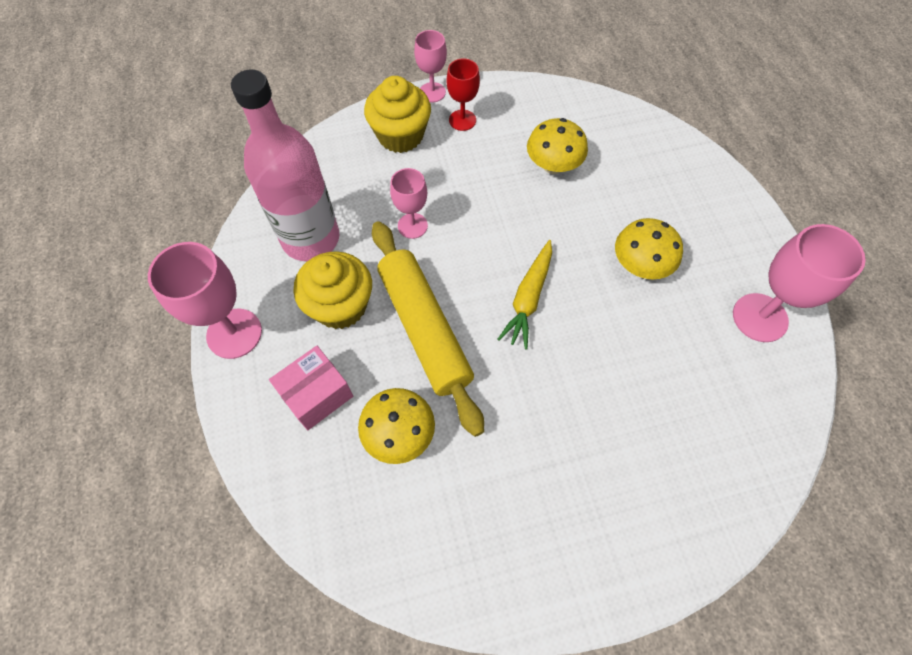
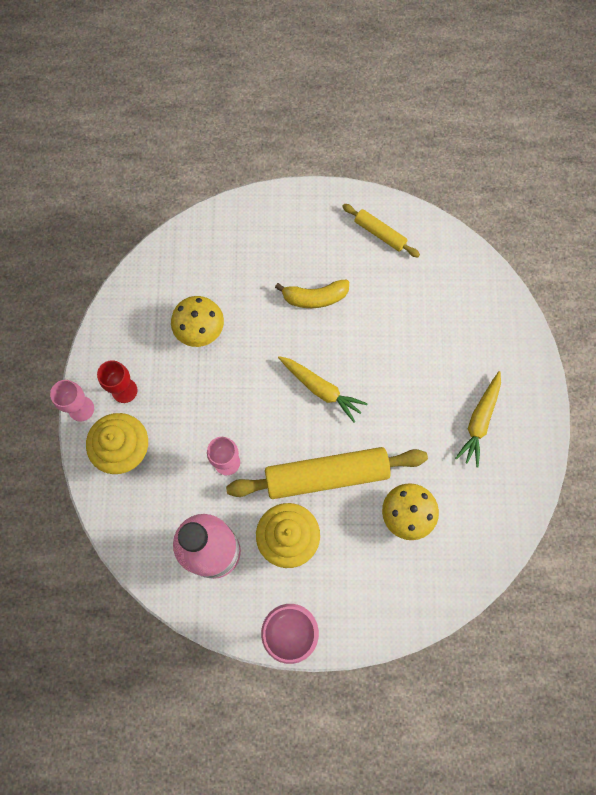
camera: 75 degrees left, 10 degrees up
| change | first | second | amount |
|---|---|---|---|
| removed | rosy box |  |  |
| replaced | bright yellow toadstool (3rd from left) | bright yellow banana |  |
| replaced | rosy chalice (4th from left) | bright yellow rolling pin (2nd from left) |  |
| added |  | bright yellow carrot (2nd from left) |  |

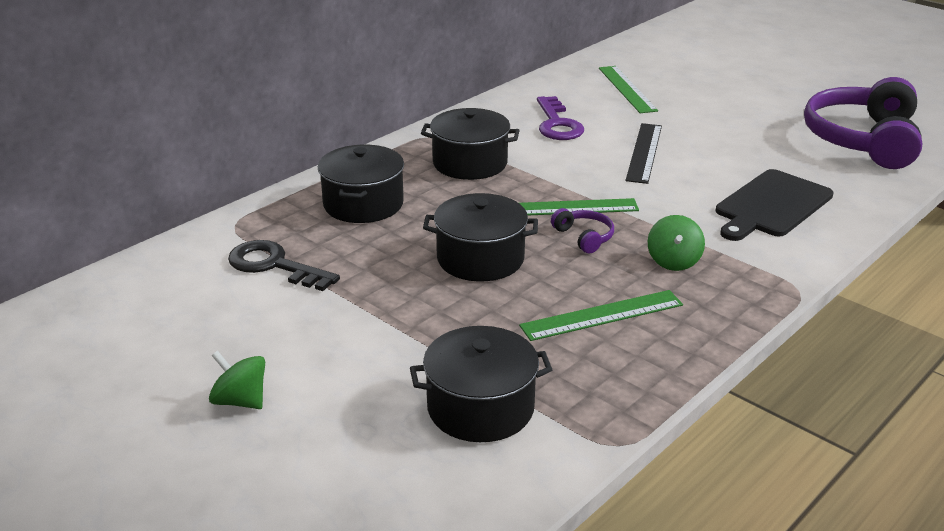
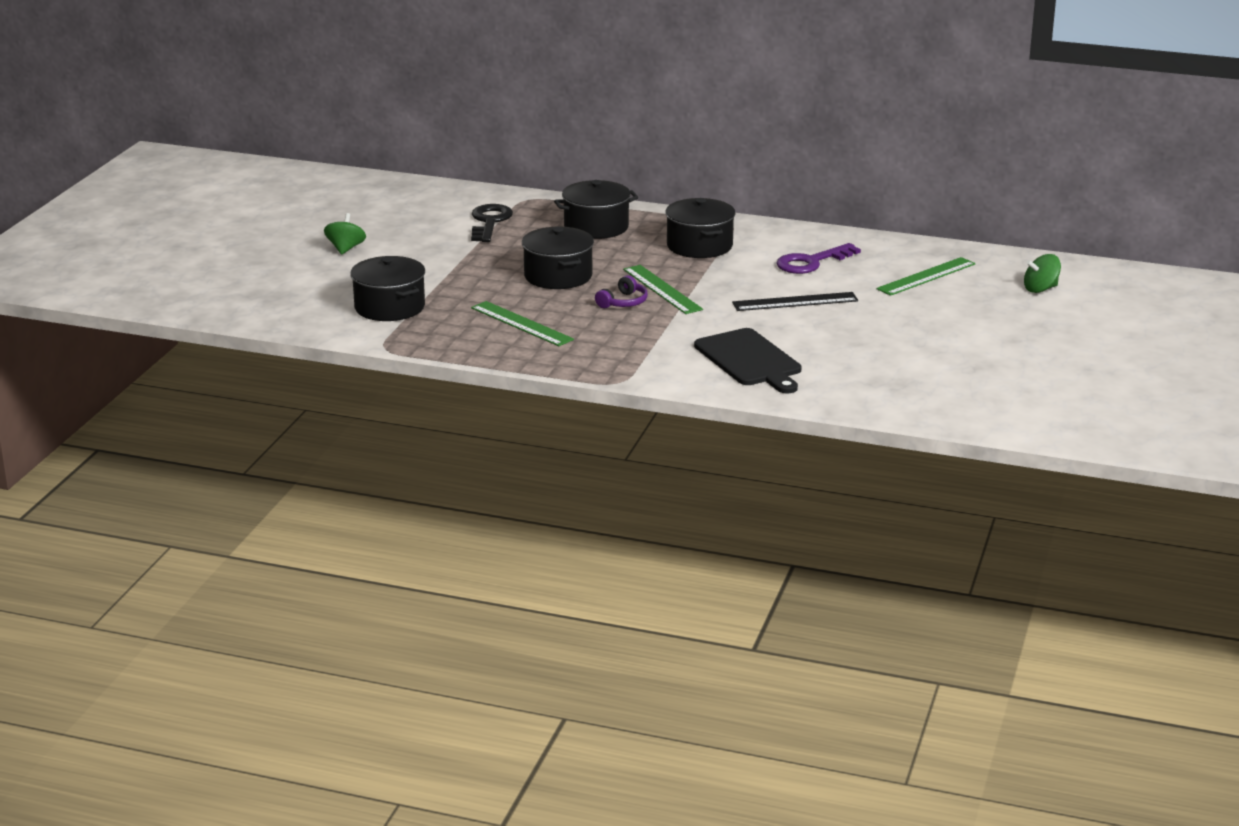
camera: 65 degrees right, 5 degrees down
| change | first | second | amount |
|---|---|---|---|
| moved | green spinning top (2nd from left) |  |  |
| turned | black cutting board |  | 135 degrees counterclockwise |
| removed | royal purple headphones (2nd from left) |  |  |

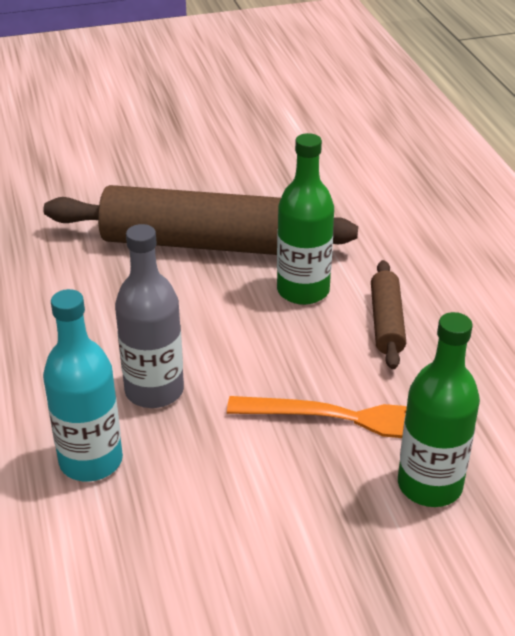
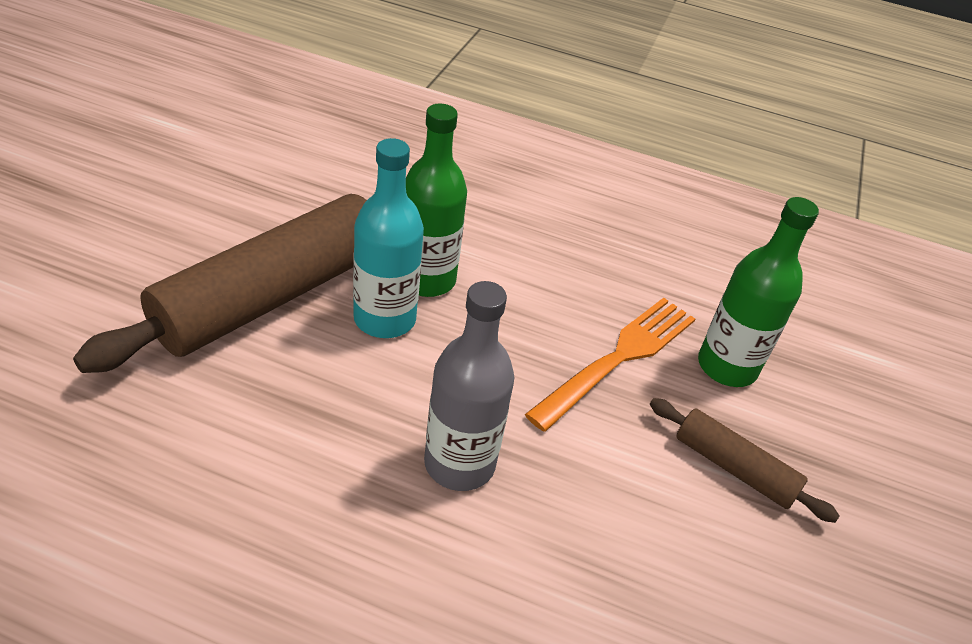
camera: 60 degrees left, 5 degrees up
| change | first | second | amount |
|---|---|---|---|
| moved | teal flask |  |  |
| moved | dark brown rolling pin (2nd from left) |  |  |

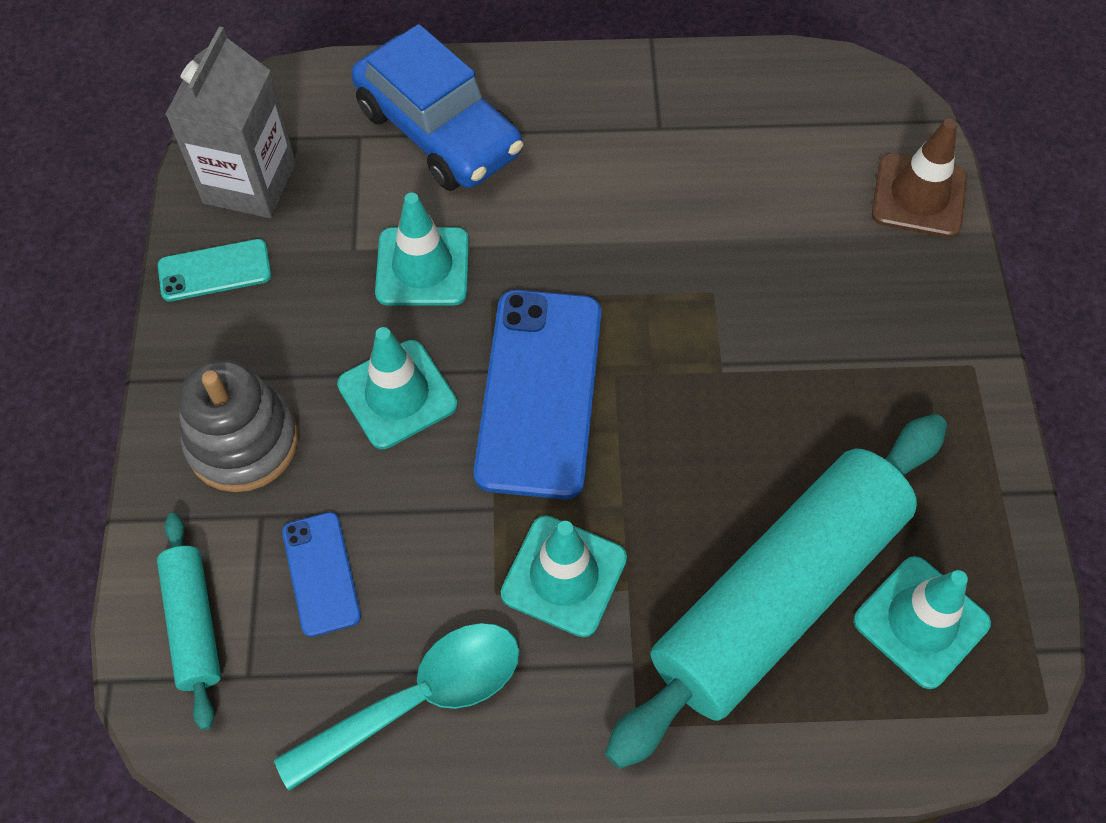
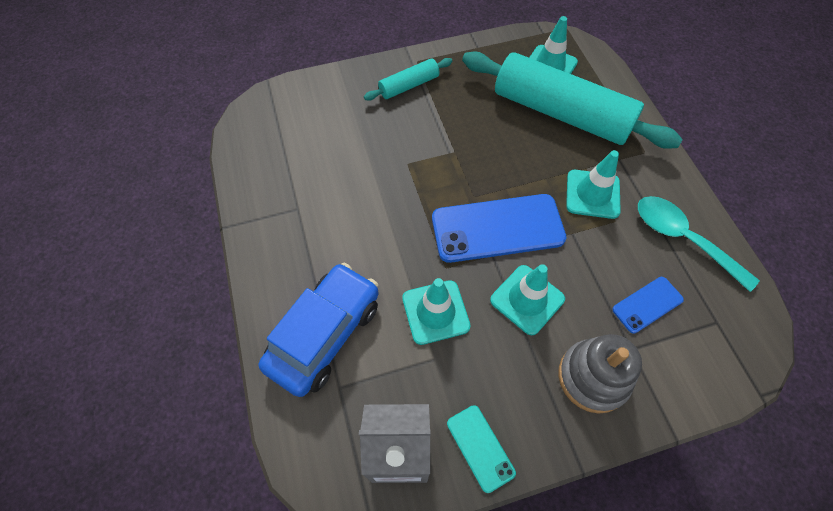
camera: 105 degrees left, 0 degrees up
| change | first | second | amount |
|---|---|---|---|
| moved | teal rolling pin (1st from left) |  |  |
| removed | dark brown traffic cone |  |  |

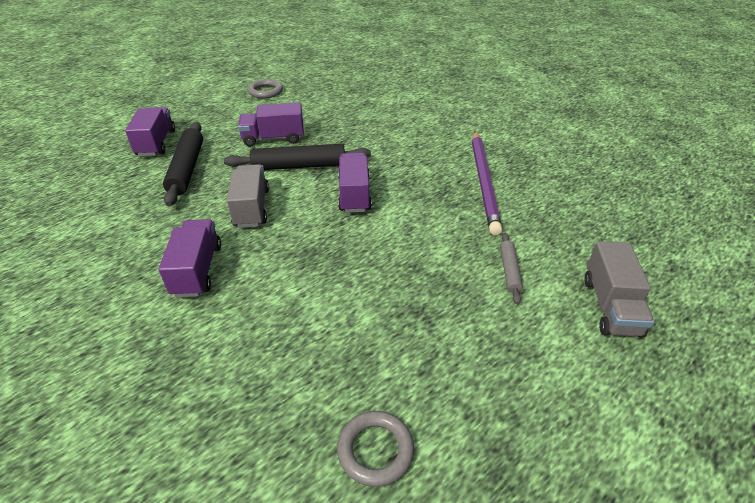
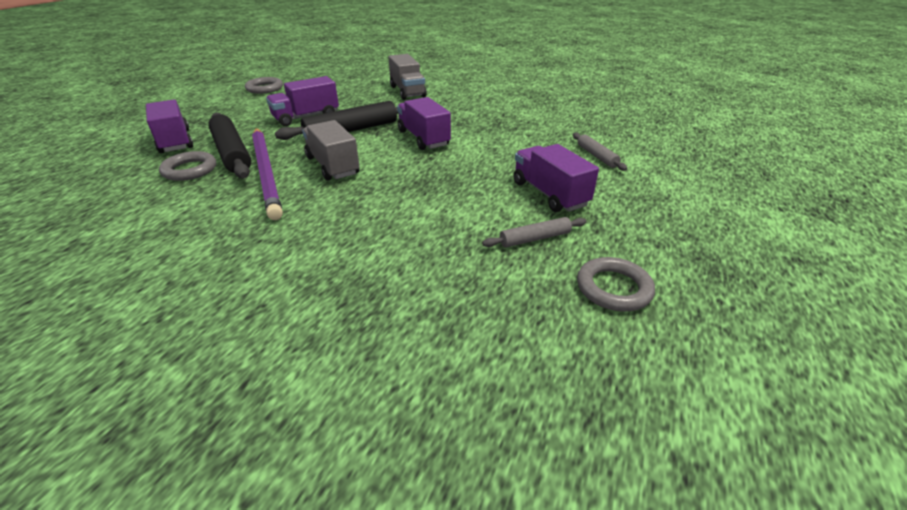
camera: 25 degrees left, 5 degrees down
| change | first | second | amount |
|---|---|---|---|
| moved | royal purple truck (2nd from left in the first image) | royal purple truck (4th from left) |  |
| moved | royal purple wooden pencil |  |  |
| moved | grey truck (2nd from left) |  |  |
| added |  | grey torus (1st from left) |  |
| added |  | grey rolling pin (1st from left) |  |

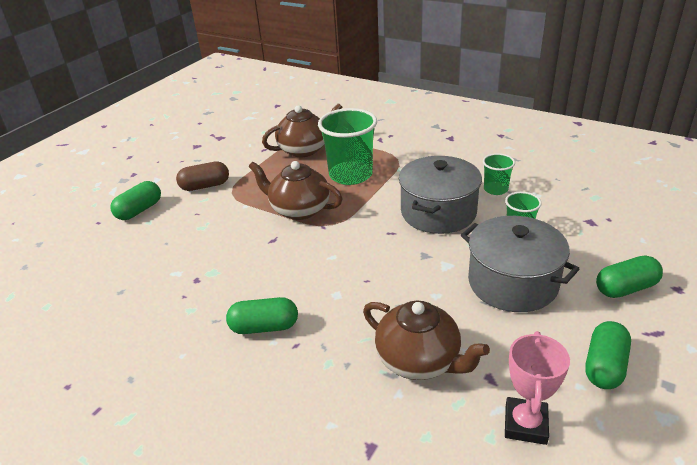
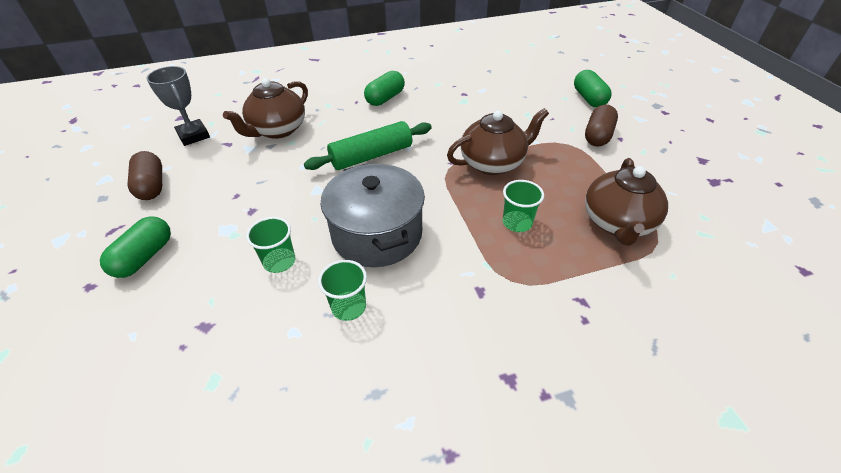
camera: 130 degrees right, 10 degrees up
| change | first | second | amount |
|---|---|---|---|
| resized | green cup (1st from left in the first image) | green cup (3rd from left) | x0.52 |
| turned | dark brown teapot (3rd from left in the first image) | dark brown teapot (1st from left) | 45 degrees counterclockwise |
| removed | grey stockpot (2nd from left) |  |  |
| recoloured | rosy trophy | grey trophy |  |
| recoloured | green pill shape (3rd from left) | dark brown pill shape (1st from left) |  |
| added |  | green rolling pin |  |

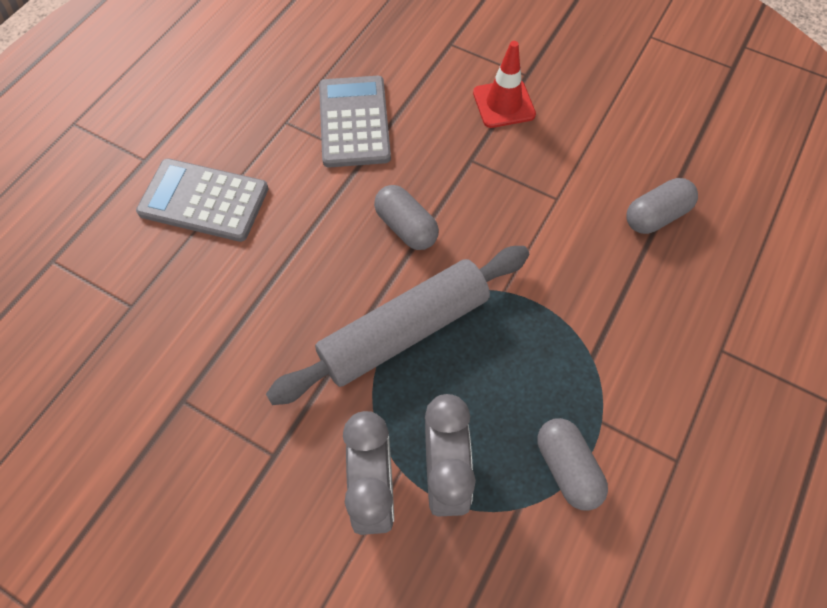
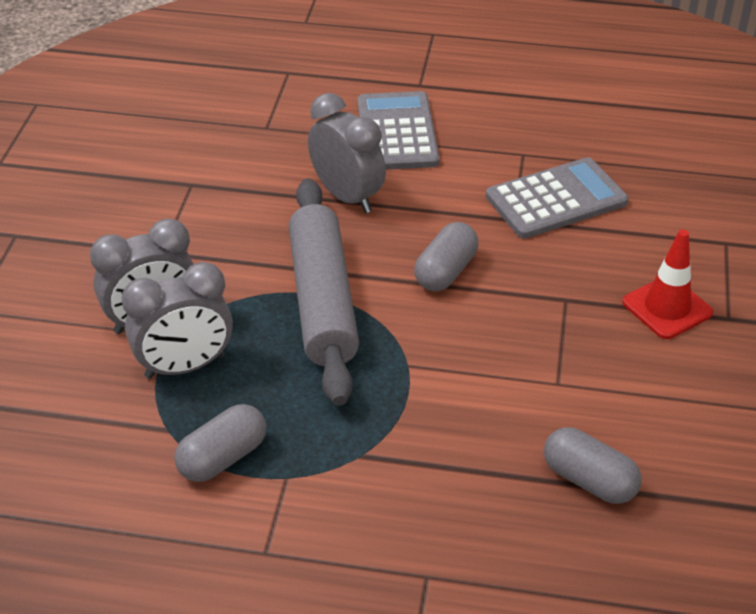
camera: 70 degrees right, 20 degrees down
| change | first | second | amount |
|---|---|---|---|
| turned | grey rolling pin |  | 45 degrees clockwise |
| added |  | grey alarm clock (3rd from left) |  |

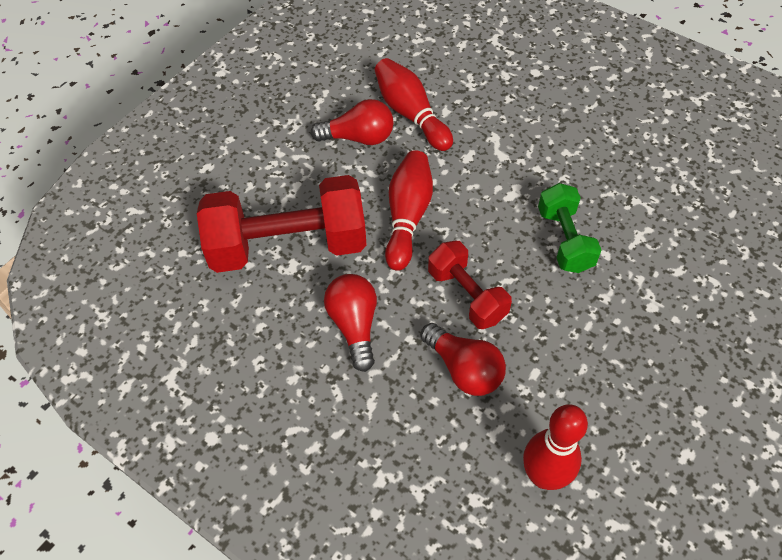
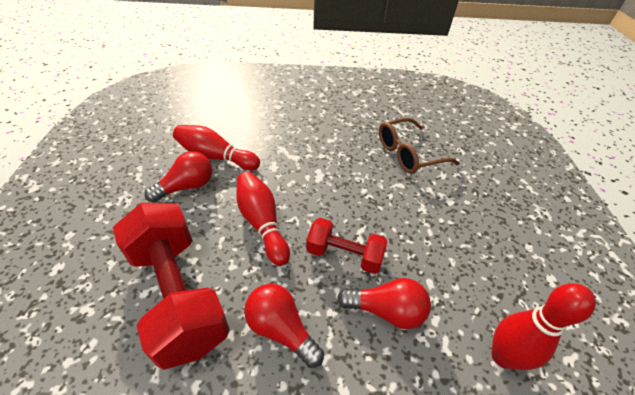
camera: 40 degrees left, 10 degrees down
| change | first | second | amount |
|---|---|---|---|
| turned | crimson free weight (1st from left) |  | 75 degrees counterclockwise |
| removed | green free weight |  |  |
| added |  | dark brown spectacles |  |

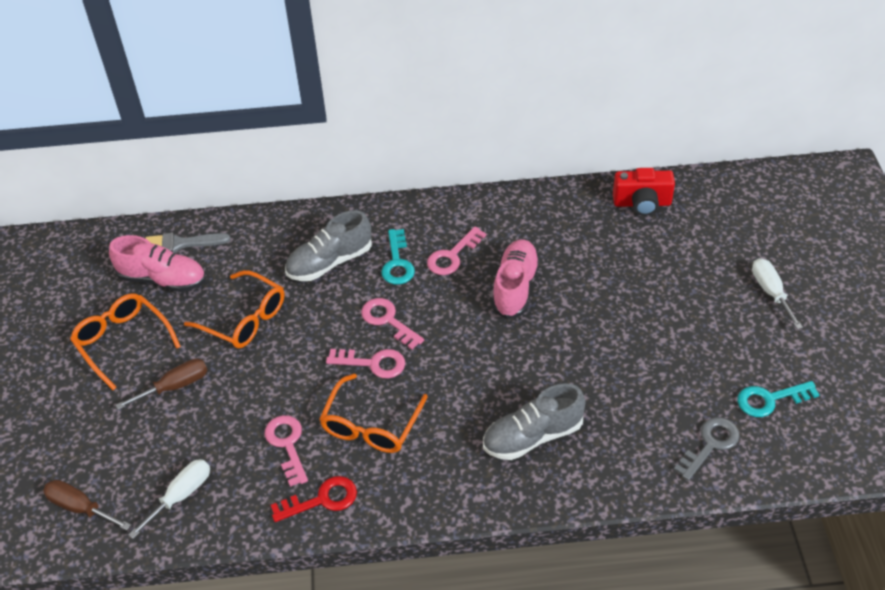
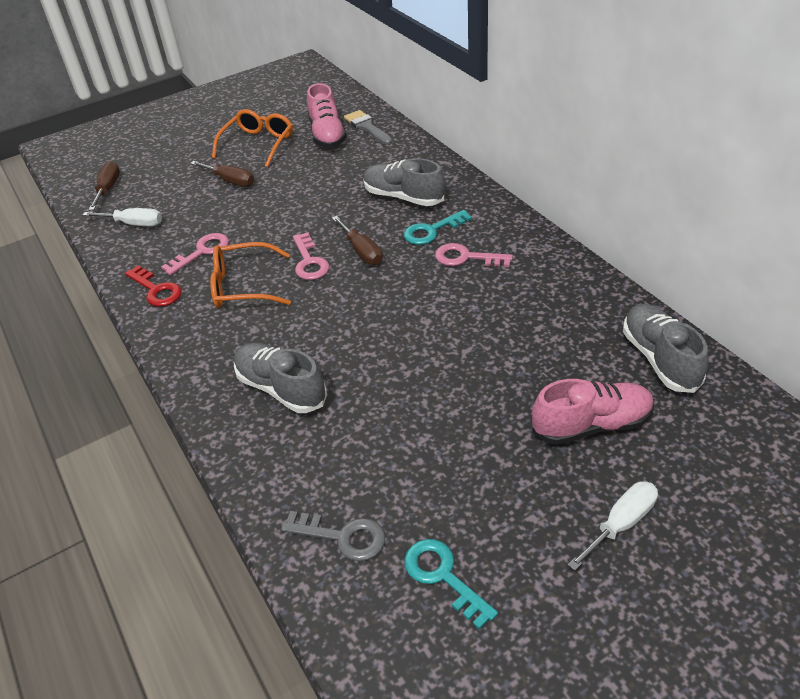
camera: 65 degrees right, 5 degrees down
| change | first | second | amount |
|---|---|---|---|
| removed | orange-coloured spectacles (2nd from left) |  |  |
| replaced | rosy door key (3rd from left) | dark brown hand screwdriver (3rd from left) |  |
| moved | rosy lace-up shoe (2nd from left) |  |  |
| replaced | crimson compact camera | grey lace-up shoe (3rd from left) |  |

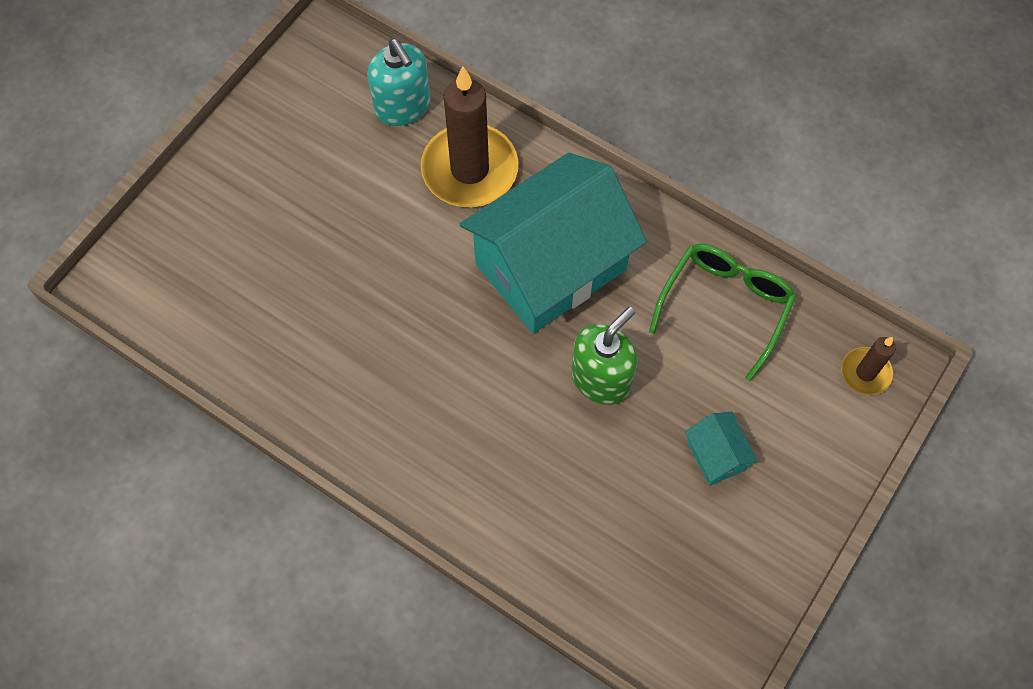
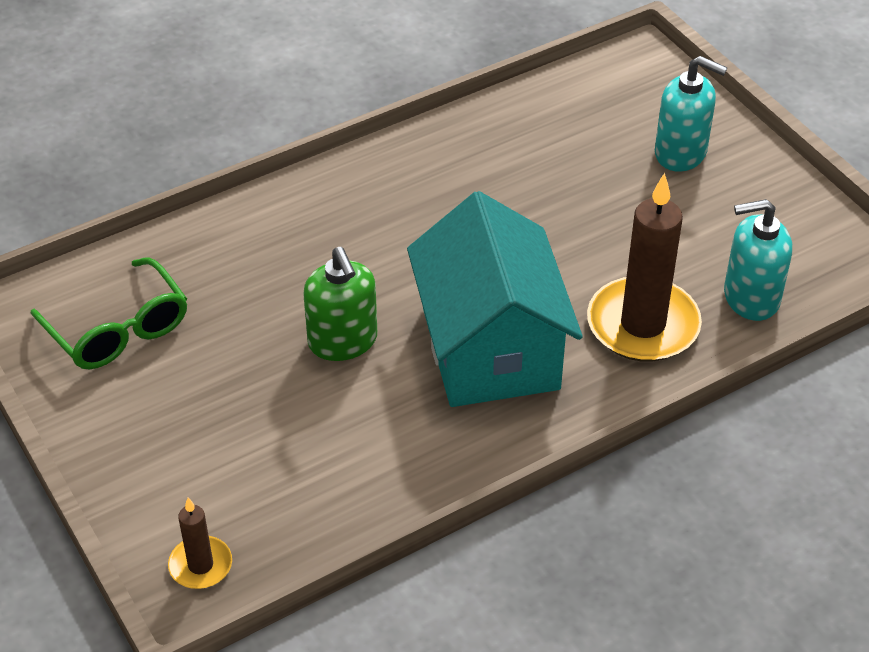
camera: 115 degrees right, 20 degrees down
| change | first | second | amount |
|---|---|---|---|
| moved | green spectacles |  |  |
| removed | teal cottage (2nd from left) |  |  |
| added |  | teal soap dispenser (1st from left) |  |

